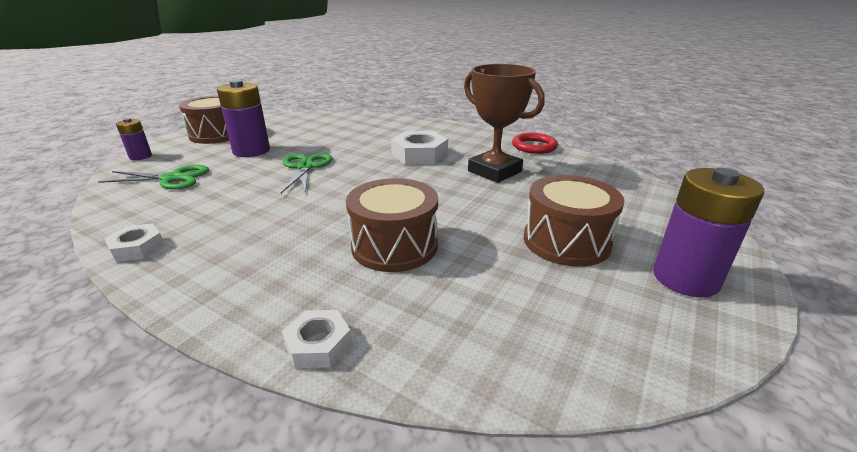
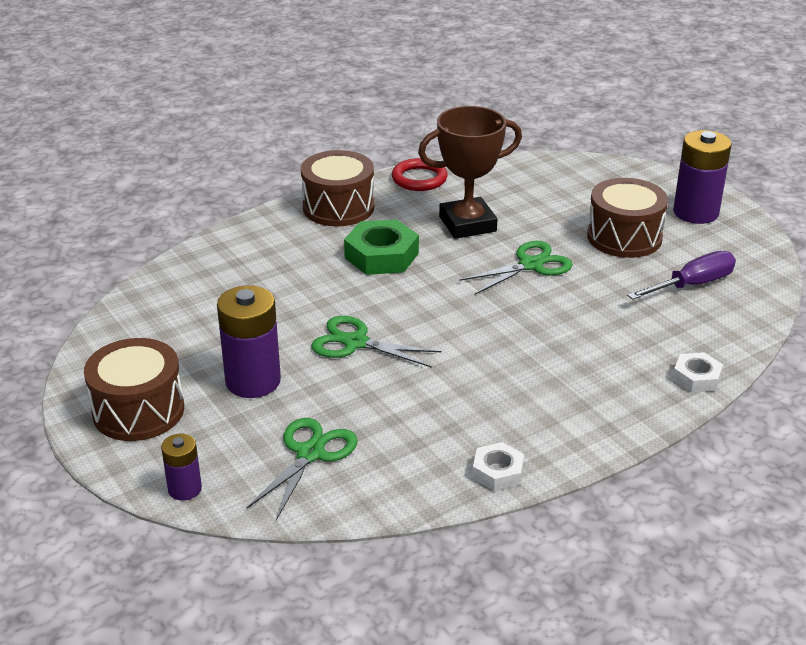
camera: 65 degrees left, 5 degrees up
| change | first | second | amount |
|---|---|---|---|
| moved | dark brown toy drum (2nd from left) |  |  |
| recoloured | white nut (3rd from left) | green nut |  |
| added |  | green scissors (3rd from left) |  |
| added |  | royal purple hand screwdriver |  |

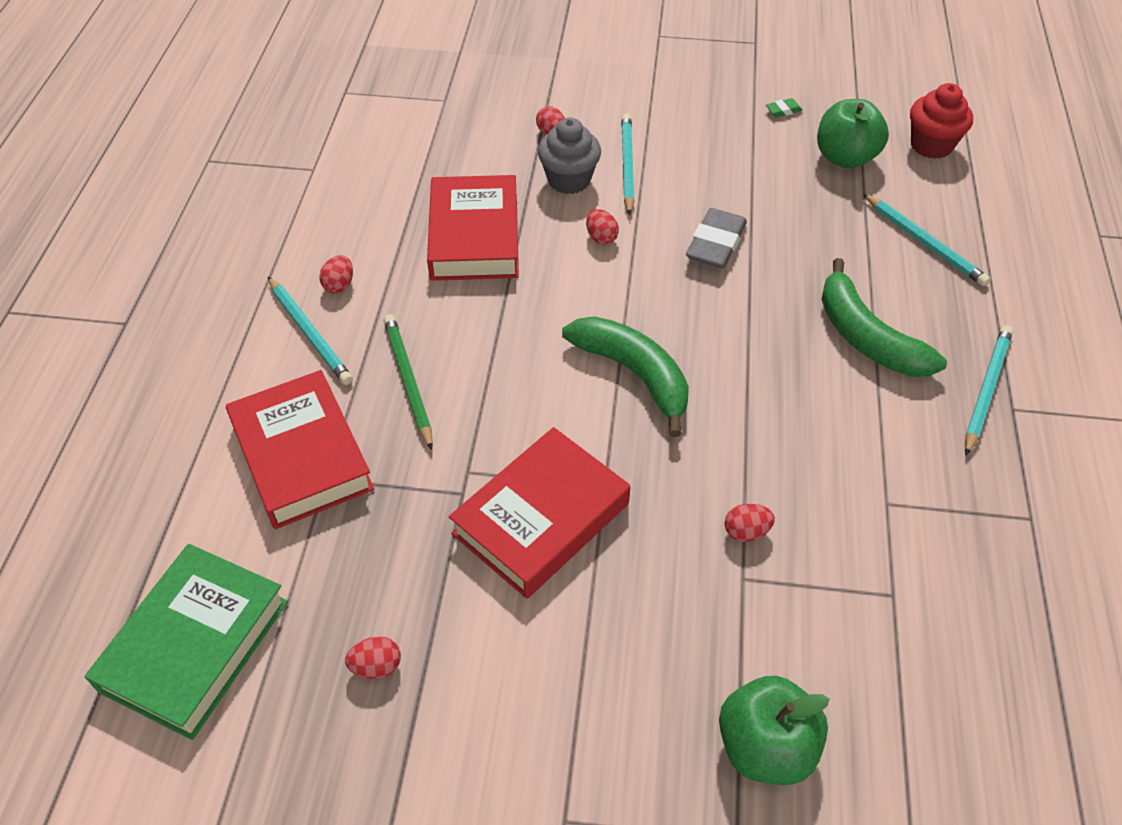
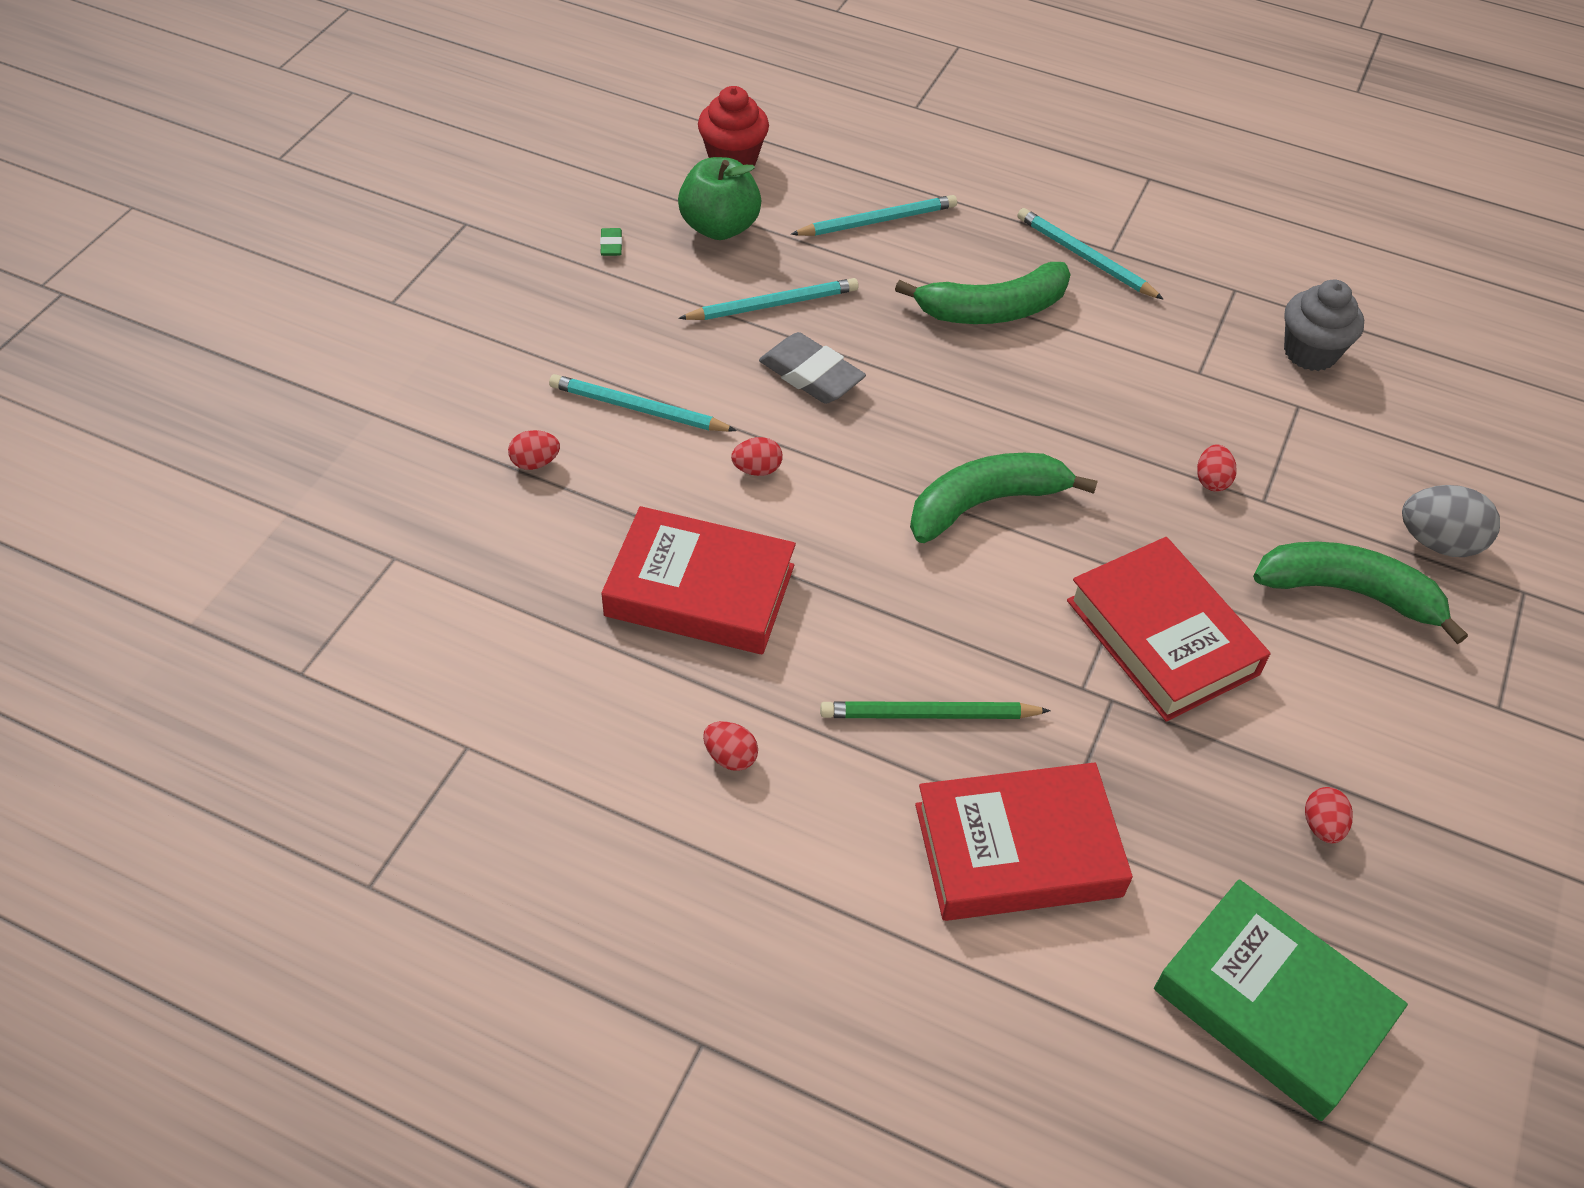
camera: 75 degrees left, 0 degrees up
| change | first | second | amount |
|---|---|---|---|
| moved | teal wooden pencil (1st from left in the first image) | teal wooden pencil (2nd from left) |  |
| moved | grey muffin |  |  |
| replaced | green toy apple (1st from left) | grey egg |  |
| added |  | green banana (3rd from left) |  |

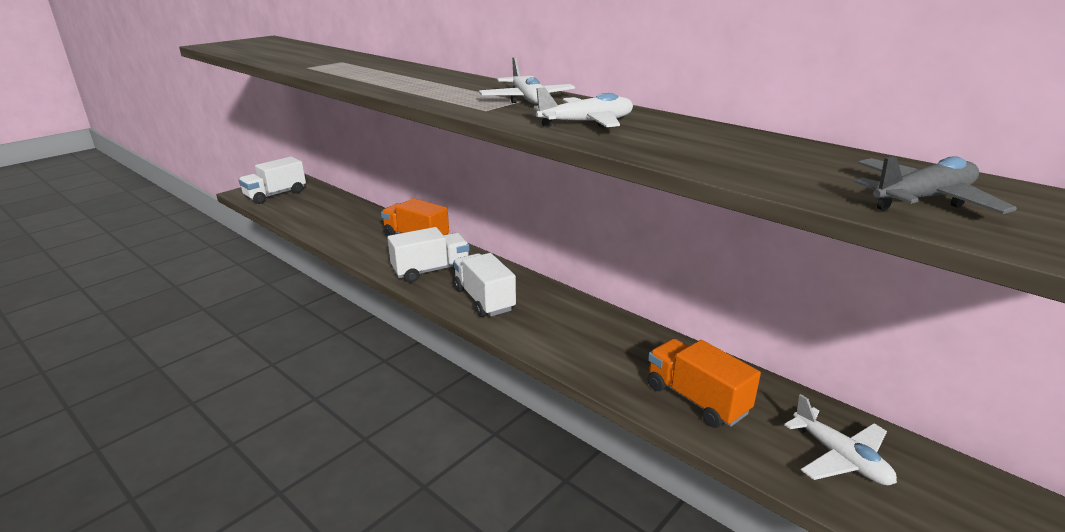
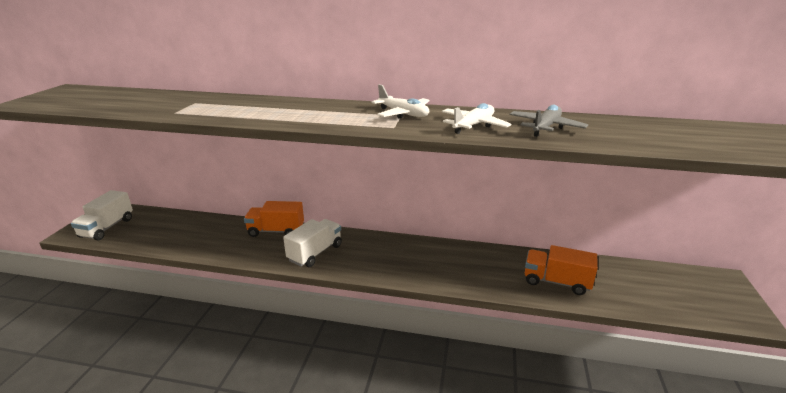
camera: 30 degrees left, 0 degrees up
| change | first | second | amount |
|---|---|---|---|
| removed | white truck (3rd from left) |  |  |
| removed | white aeroplane (3rd from left) |  |  |
| moved | grey aeroplane |  |  |

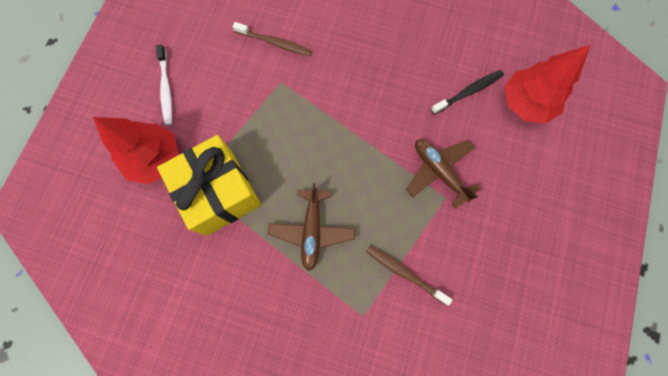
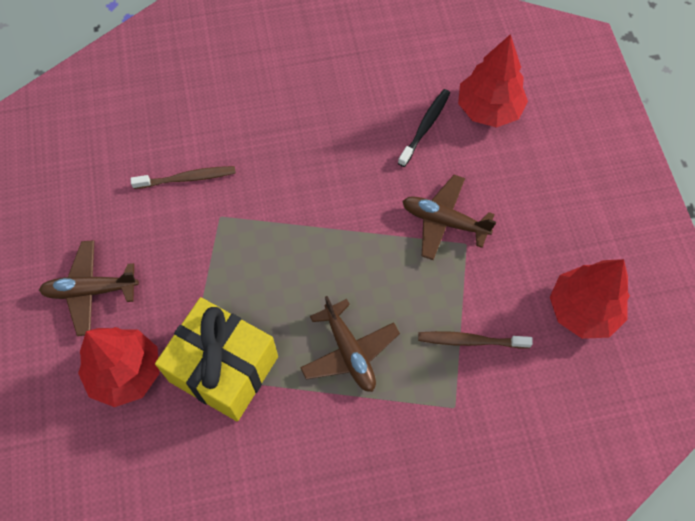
camera: 30 degrees left, 10 degrees down
| change | first | second | amount |
|---|---|---|---|
| replaced | white tooth brush | dark brown aeroplane (1st from left) |  |
| added |  | crimson fir tree (3rd from left) |  |

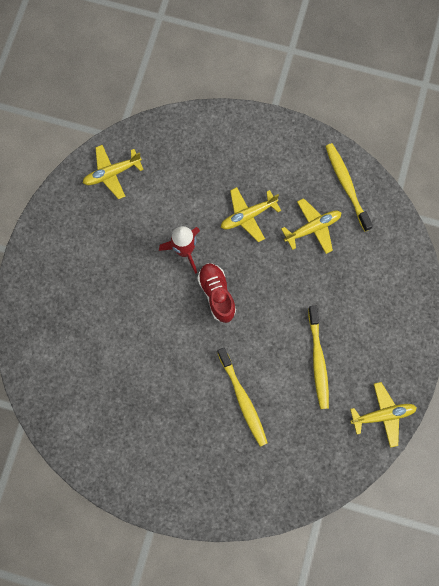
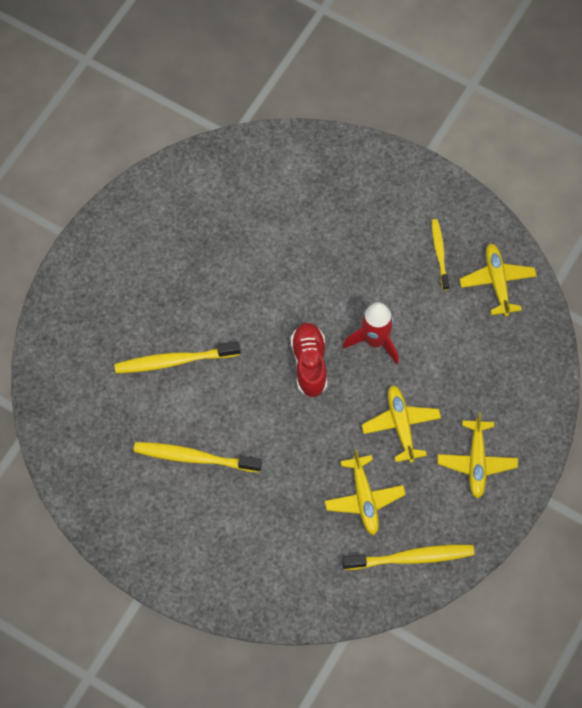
camera: 105 degrees right, 10 degrees down
| change | first | second | amount |
|---|---|---|---|
| turned | crimson lace-up shoe |  | 90 degrees counterclockwise |
| moved | bright yellow aeroplane (4th from left in the first image) | bright yellow aeroplane (3rd from left) |  |
| added |  | bright yellow tooth brush (4th from left) |  |

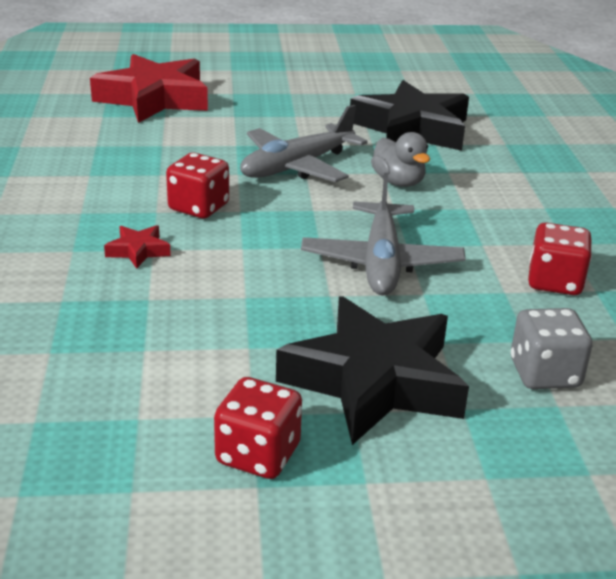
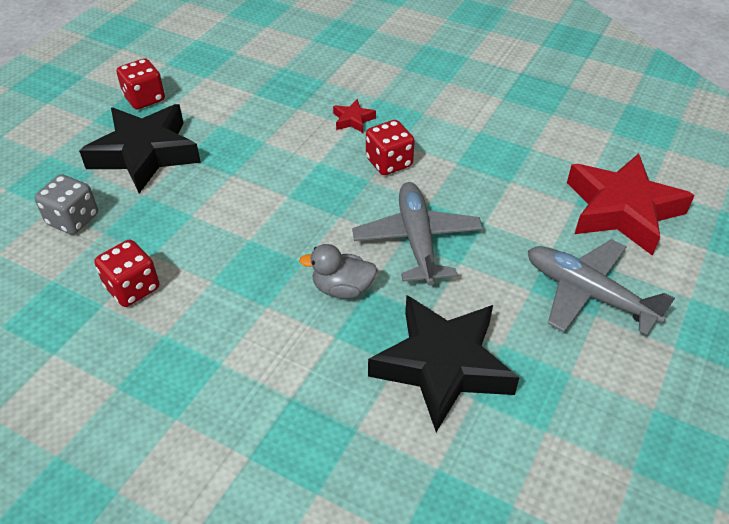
camera: 125 degrees right, 15 degrees up
| change | first | second | amount |
|---|---|---|---|
| moved | grey aeroplane (2nd from left) |  |  |

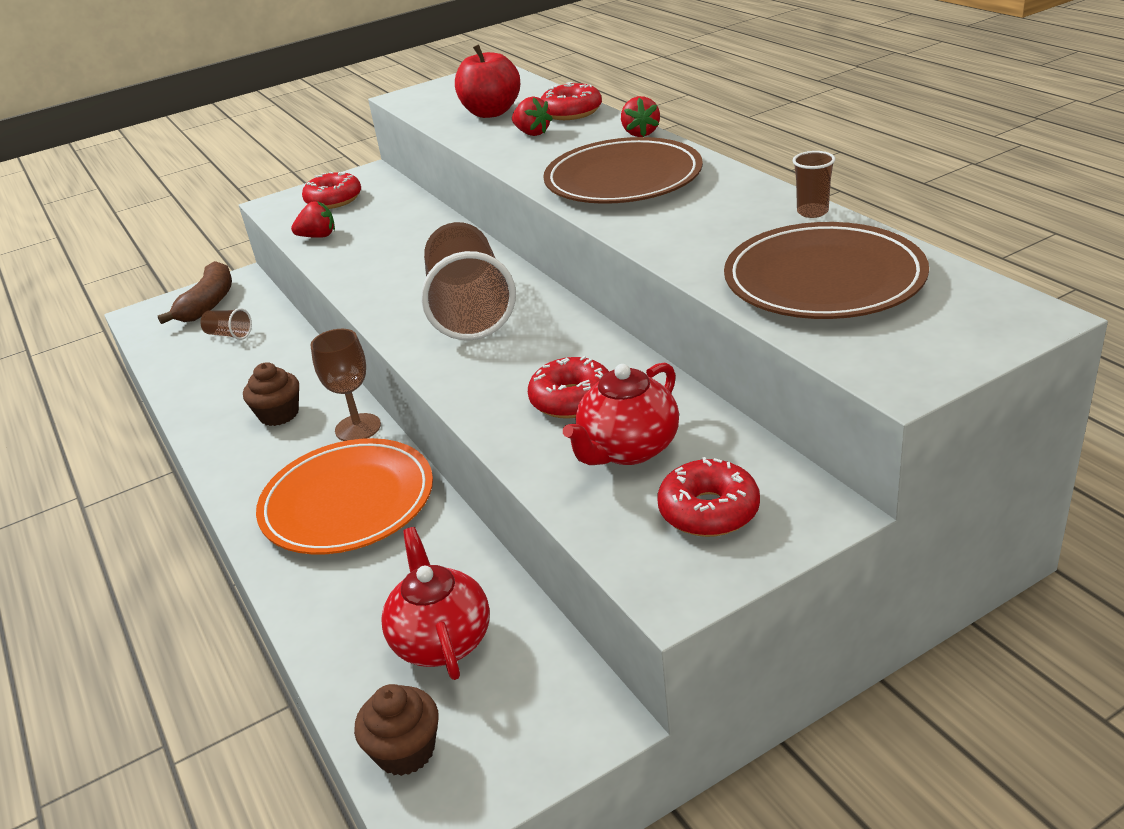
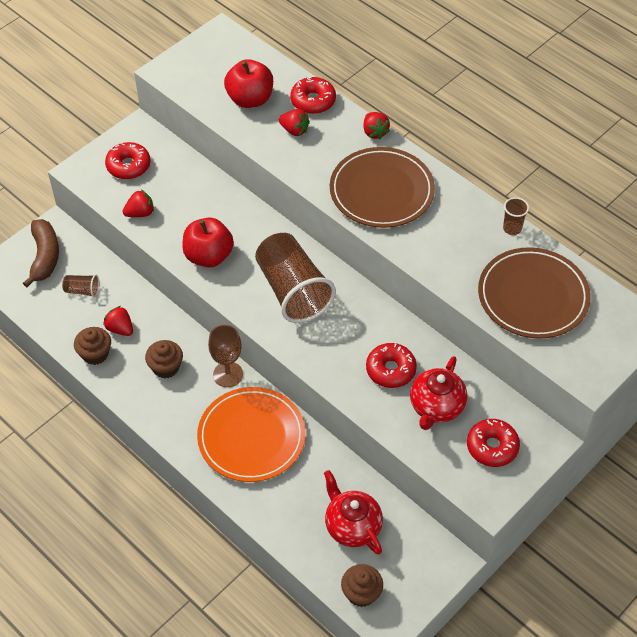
camera: 20 degrees left, 20 degrees up
| change | first | second | amount |
|---|---|---|---|
| added |  | dark brown muffin (1st from left) |  |
| added |  | crimson strawberry (1st from left) |  |
| added |  | crimson toy apple (1st from left) |  |

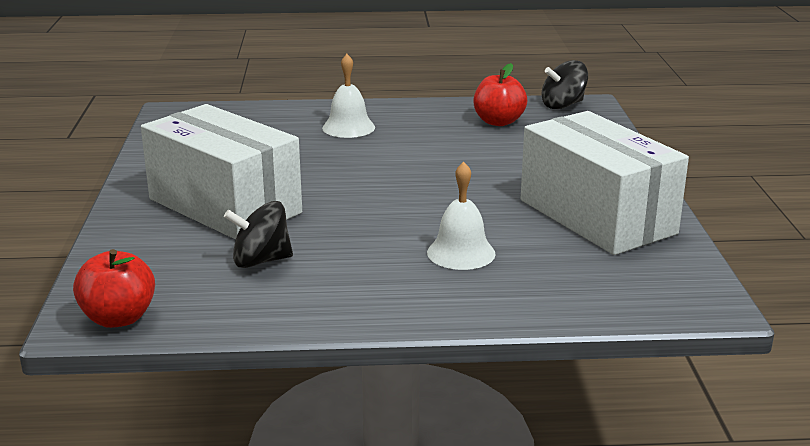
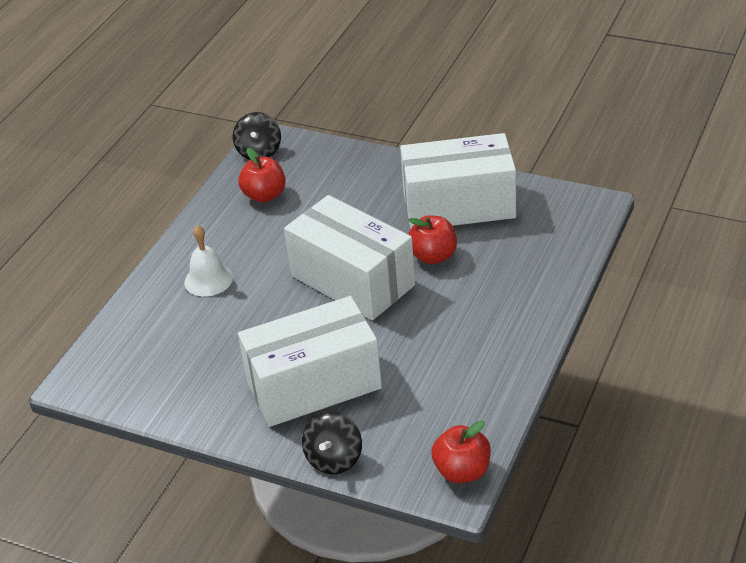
camera: 60 degrees left, 15 degrees up
| change | first | second | amount |
|---|---|---|---|
| moved | black spinning top (1st from left in the first image) | black spinning top (2nd from left) |  |
| removed | white school bell (2nd from left) |  |  |
| added |  | white box (2nd from left) |  |
| added |  | crimson toy apple (2nd from left) |  |

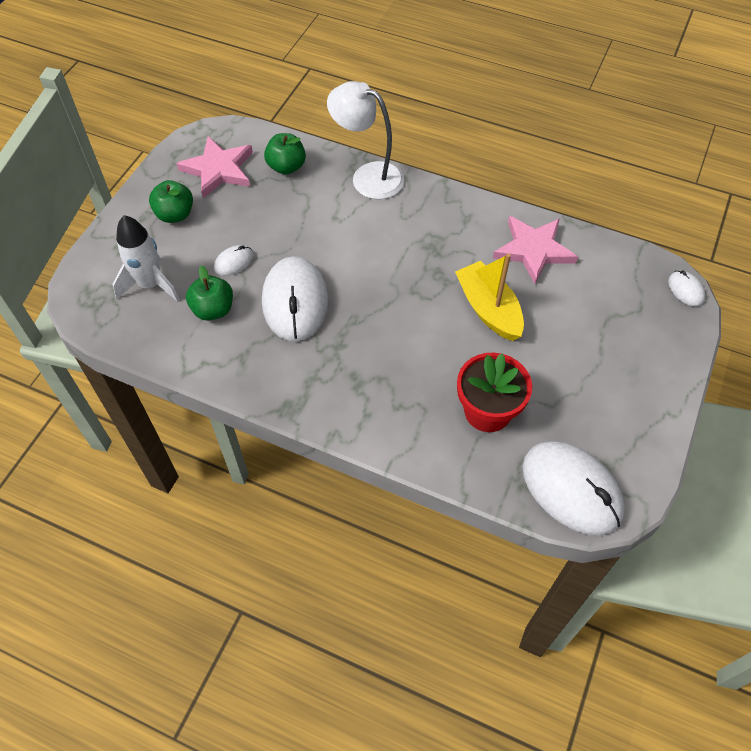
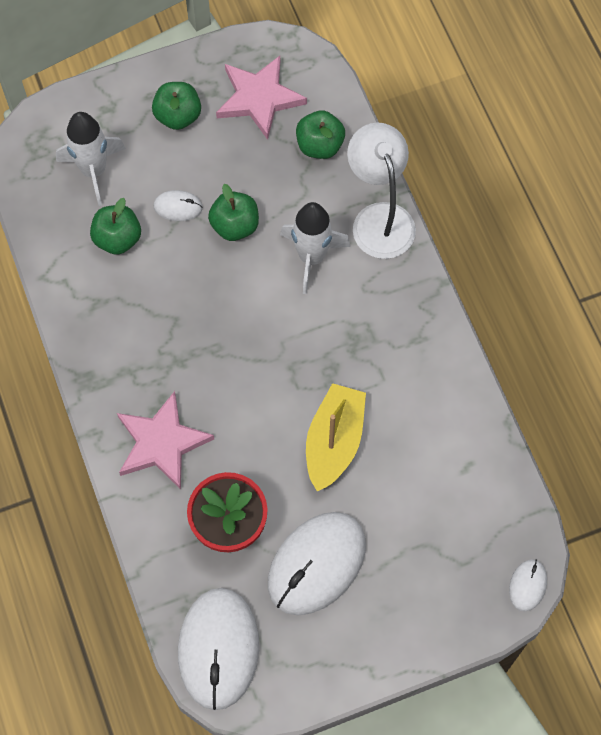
camera: 45 degrees right, 10 degrees up
| change | first | second | amount |
|---|---|---|---|
| moved | white computer mouse (2nd from left in the first image) | white computer mouse (3rd from left) |  |
| moved | rosy star shape (2nd from left in the first image) | rosy star shape (1st from left) |  |
| added |  | green toy apple (3rd from left) |  |
| added |  | white rocket (2nd from left) |  |

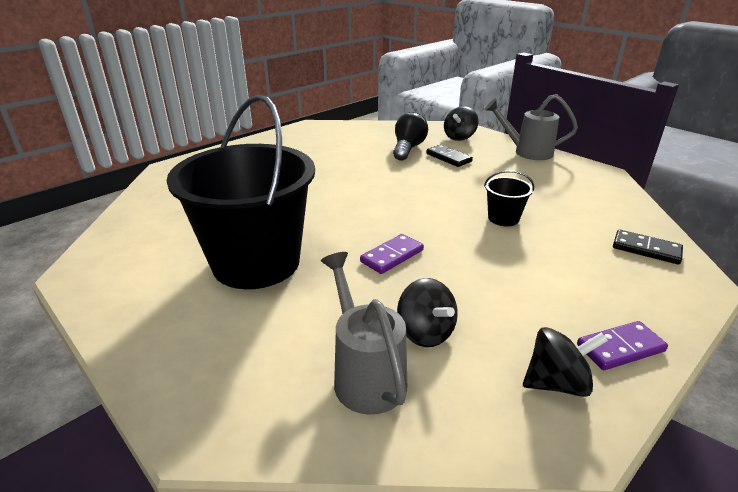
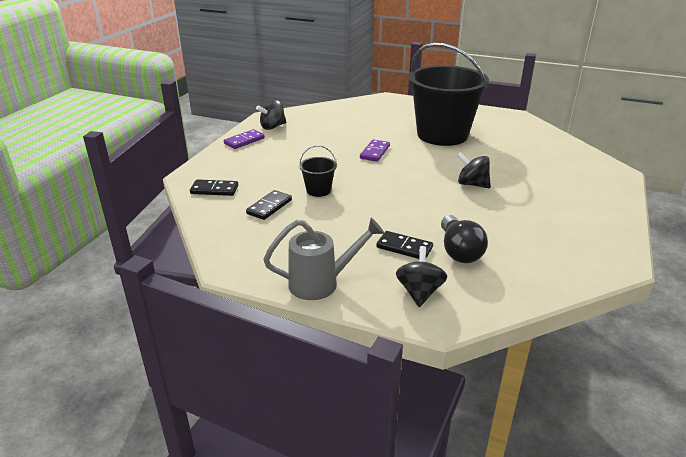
camera: 155 degrees right, 0 degrees up
| change | first | second | amount |
|---|---|---|---|
| removed | grey watering can (1st from left) |  |  |
| moved | black spinning top (1st from left in the first image) | black spinning top (3rd from left) |  |
| added |  | black domino (2nd from left) |  |

